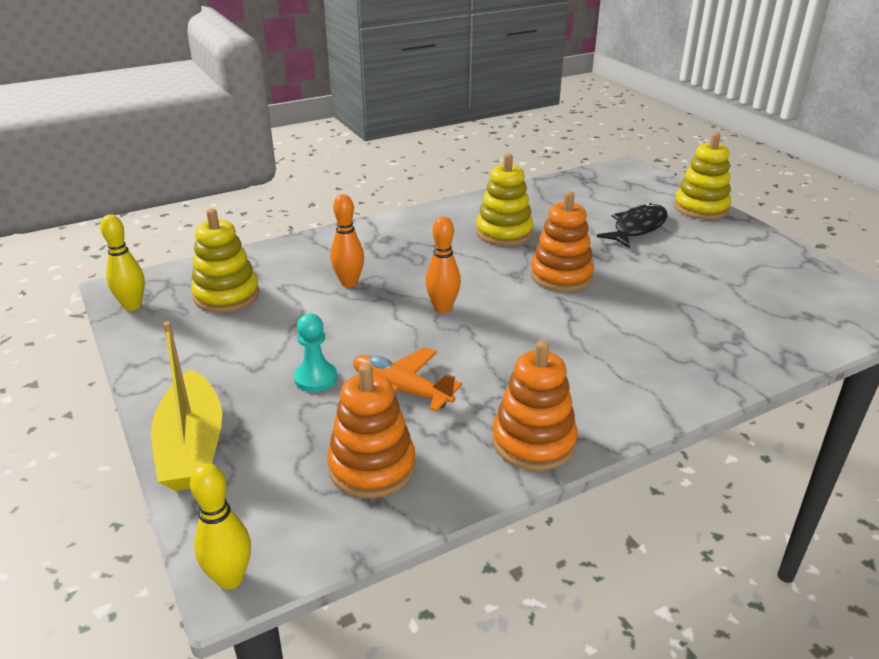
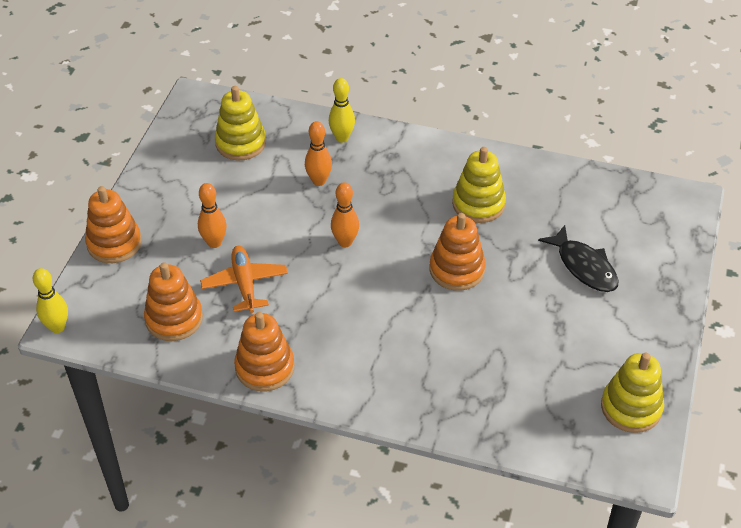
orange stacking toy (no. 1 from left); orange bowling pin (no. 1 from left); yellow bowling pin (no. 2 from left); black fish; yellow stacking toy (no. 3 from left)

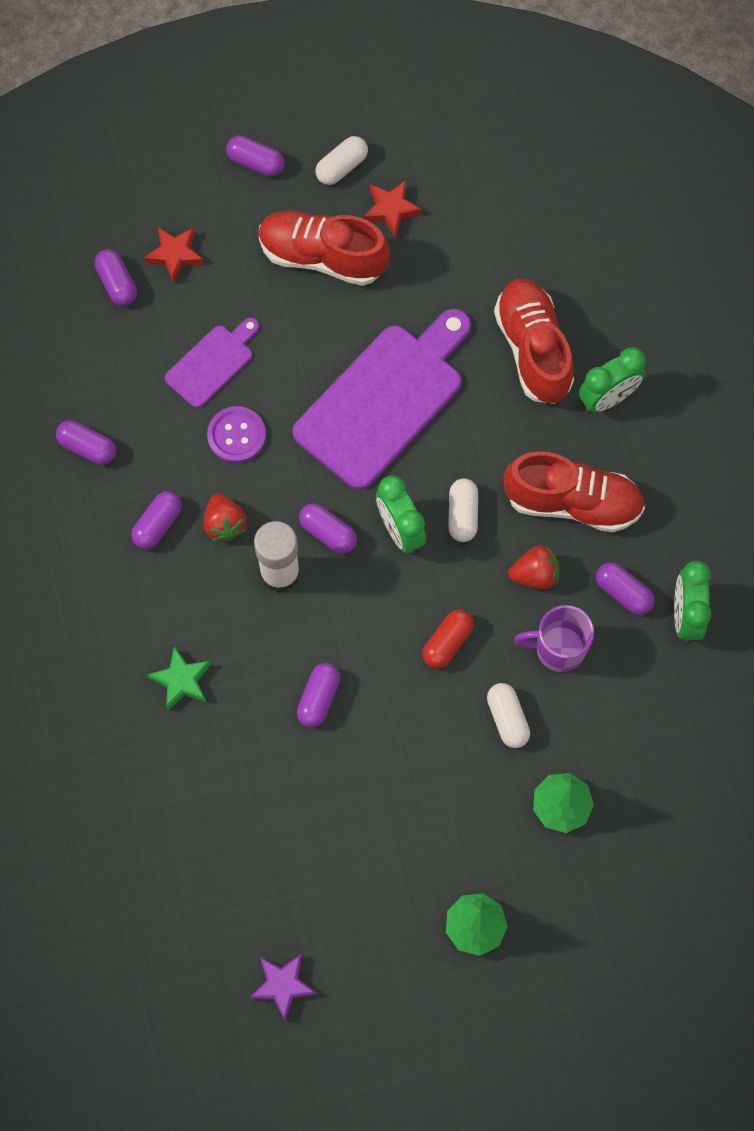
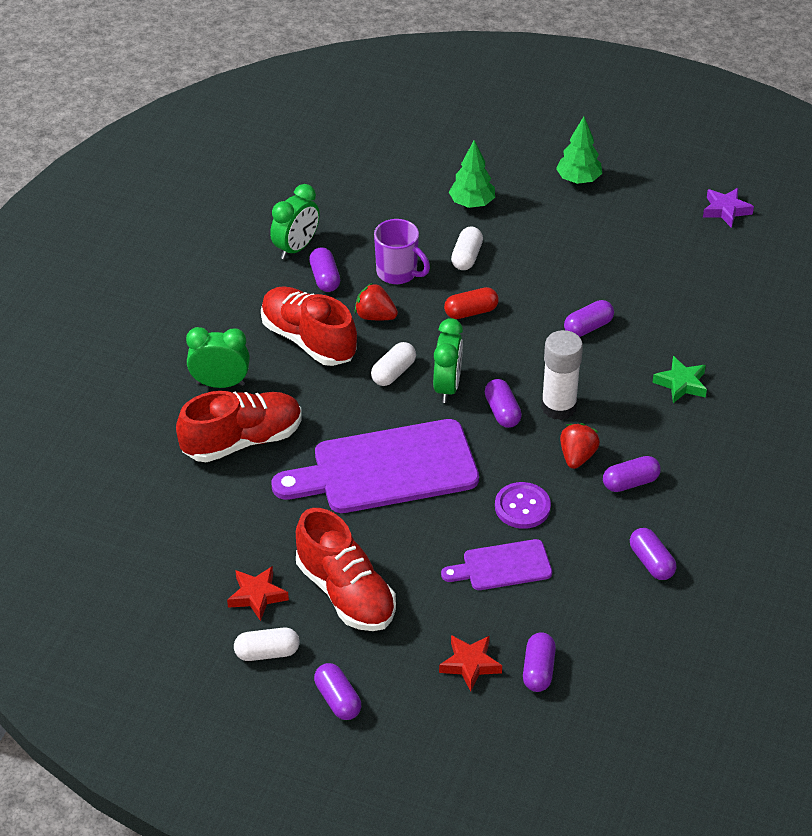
red shoe (no. 1 from left)

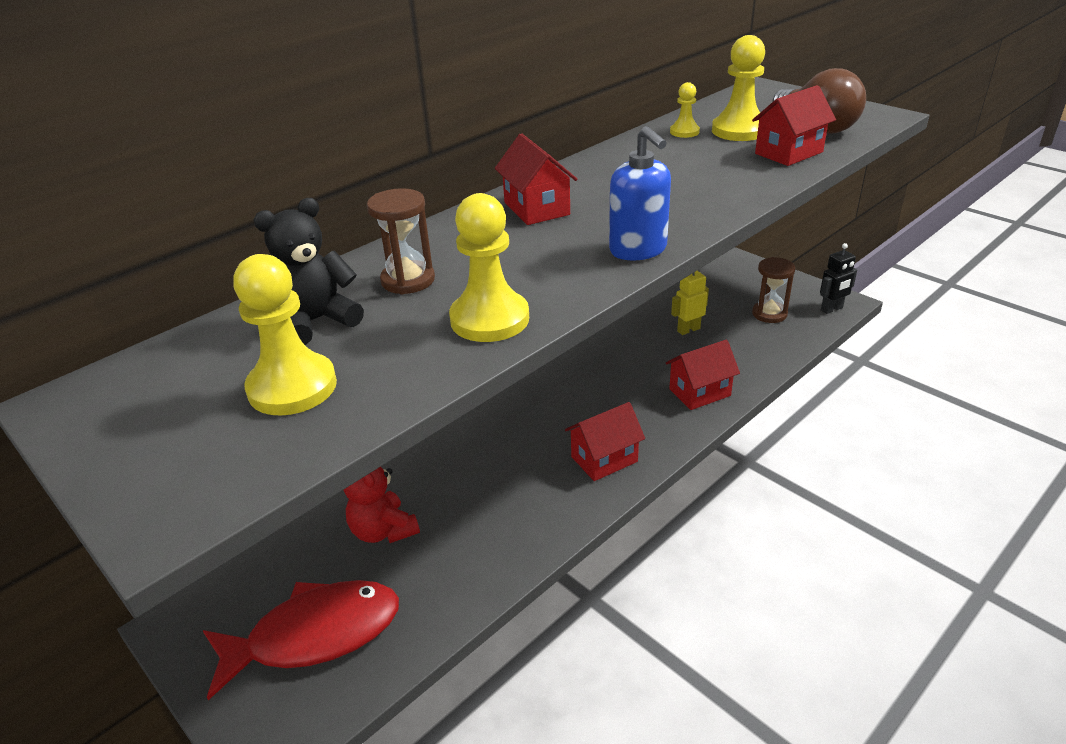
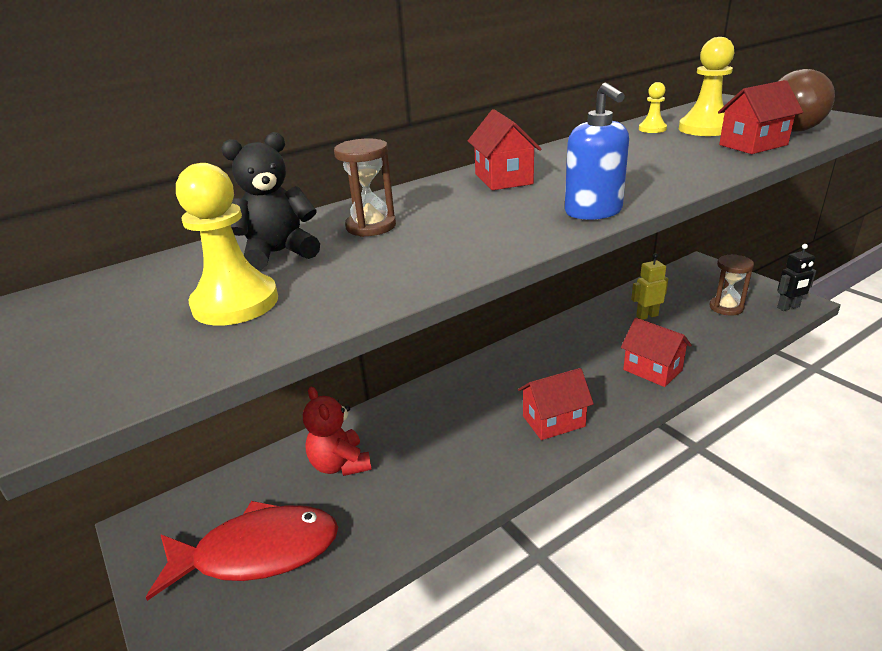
red house (no. 3 from left); yellow pawn (no. 2 from left in the first image)

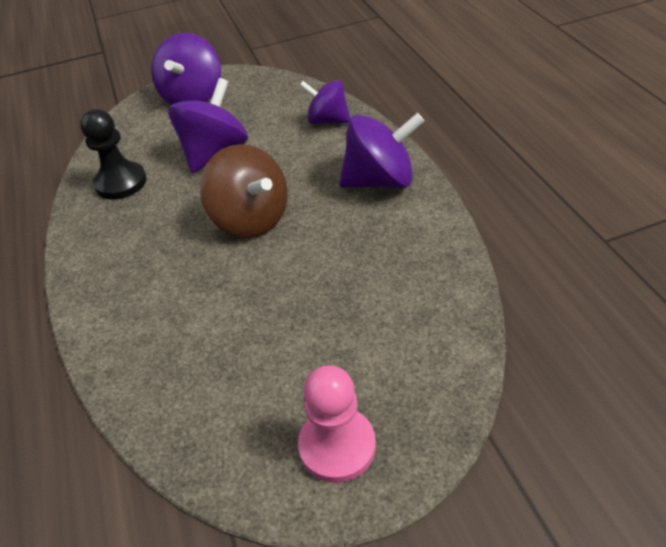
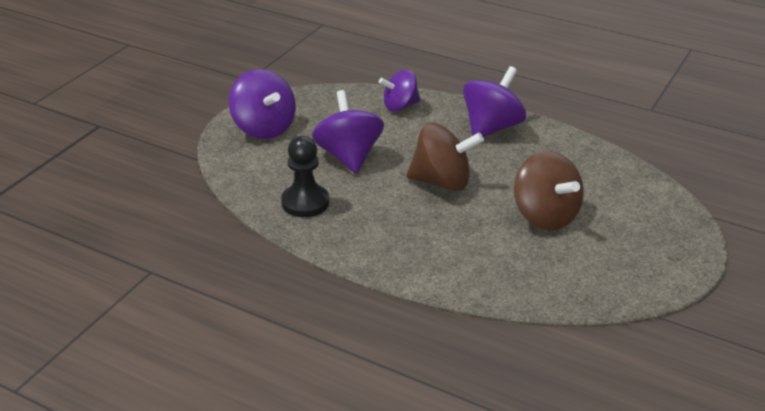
brown spinning top (no. 2 from left); pink pawn

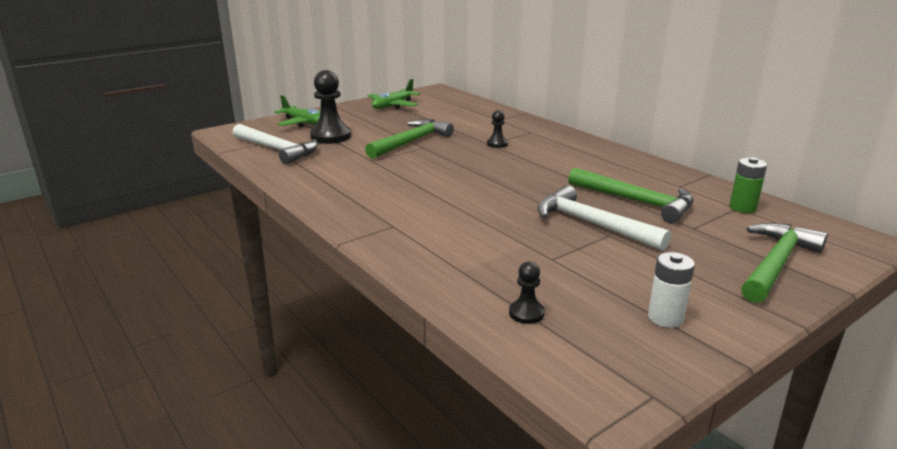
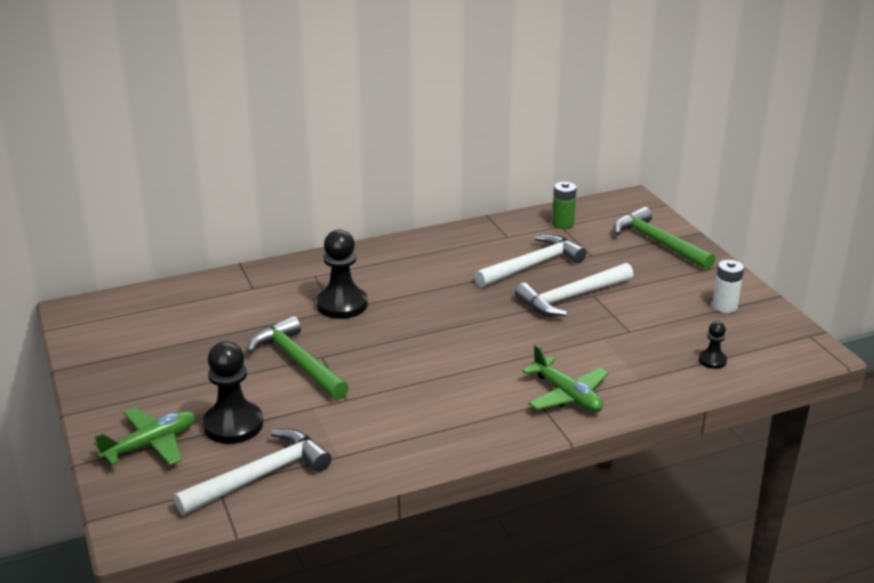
black pawn (no. 2 from left); white hammer (no. 2 from left); green plane (no. 2 from left)

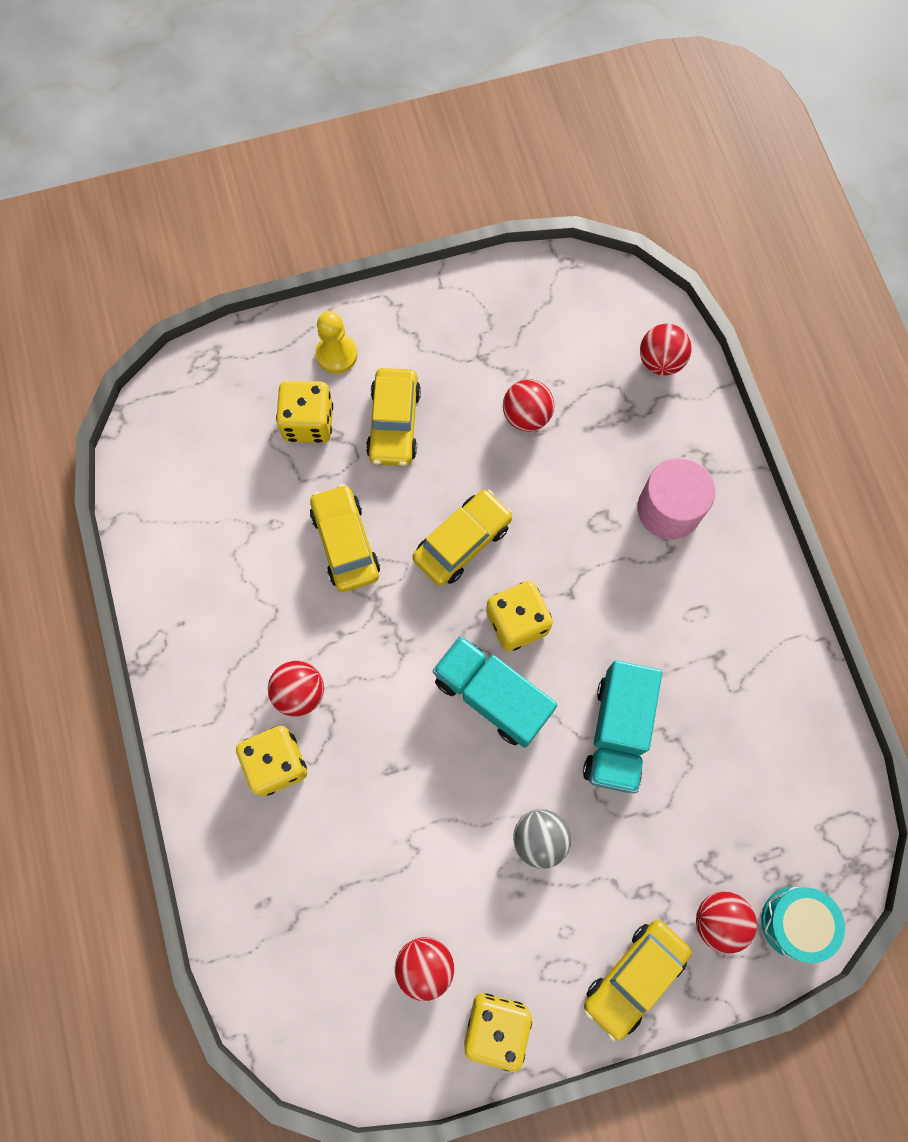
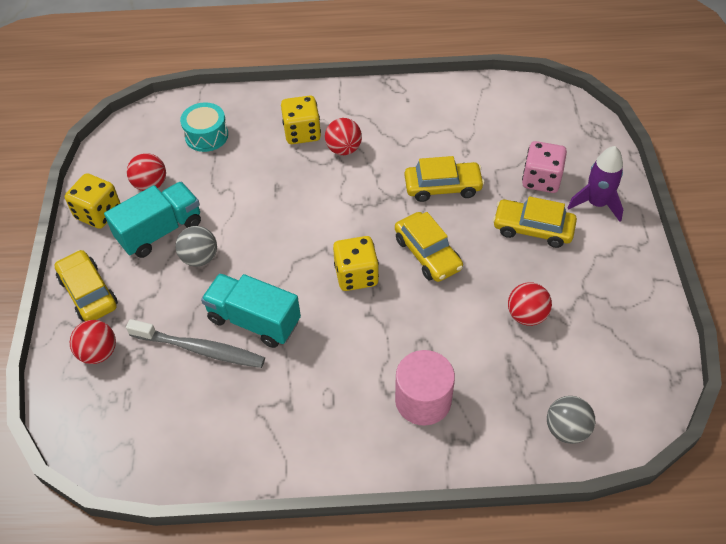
turquoise truck (no. 1 from left); grey toothbrush; turquoise drum; pink dice; grey ball (no. 2 from left); purple rocket

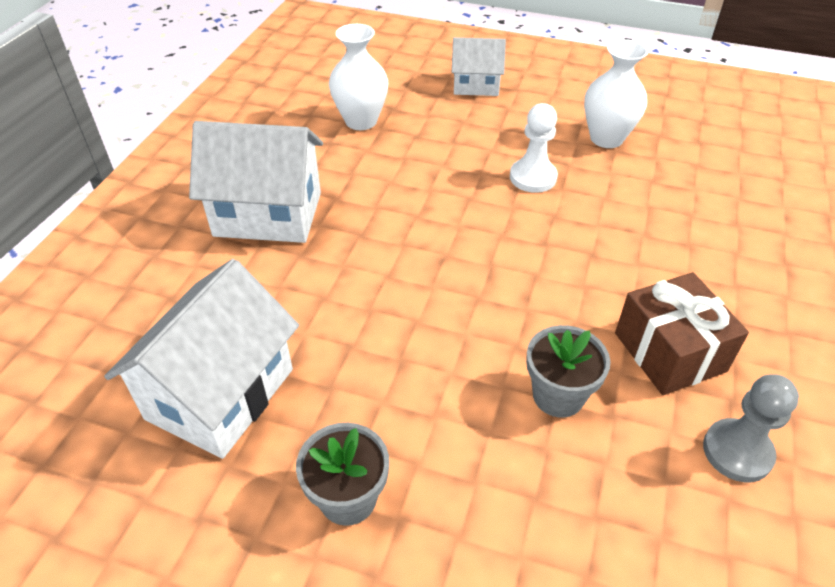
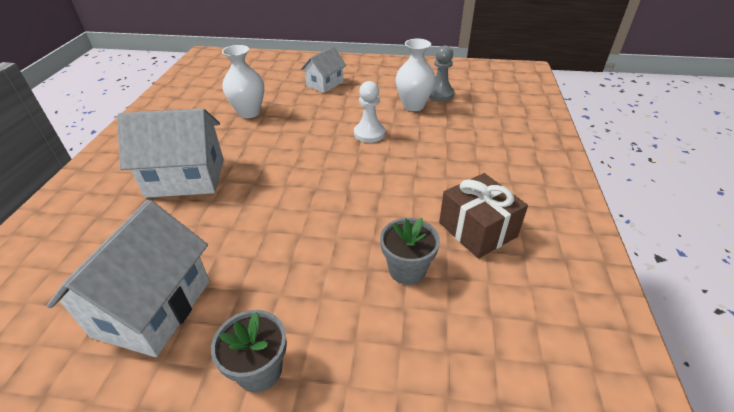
white house (no. 3 from left); grey pawn

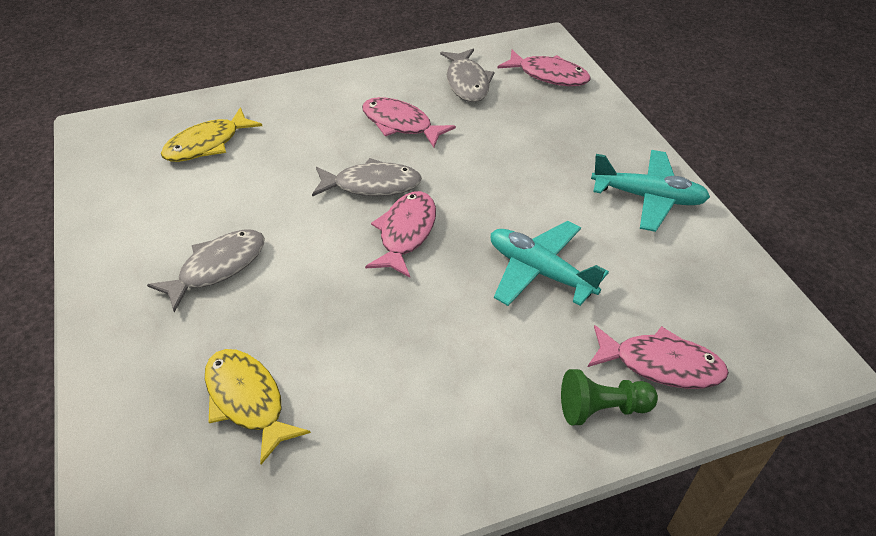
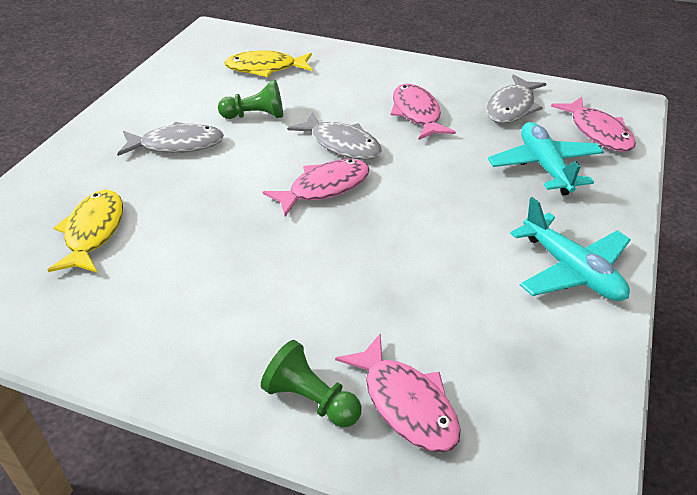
green pawn (no. 1 from left); turquoise plane (no. 1 from left)

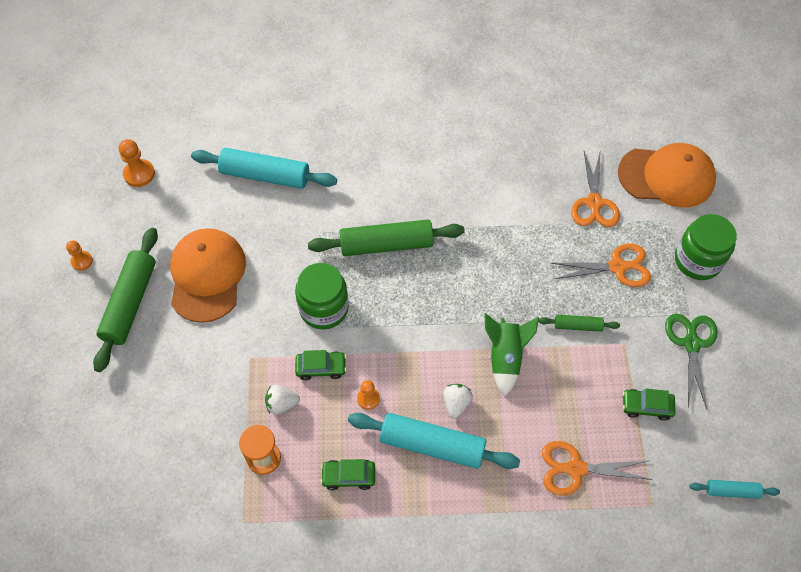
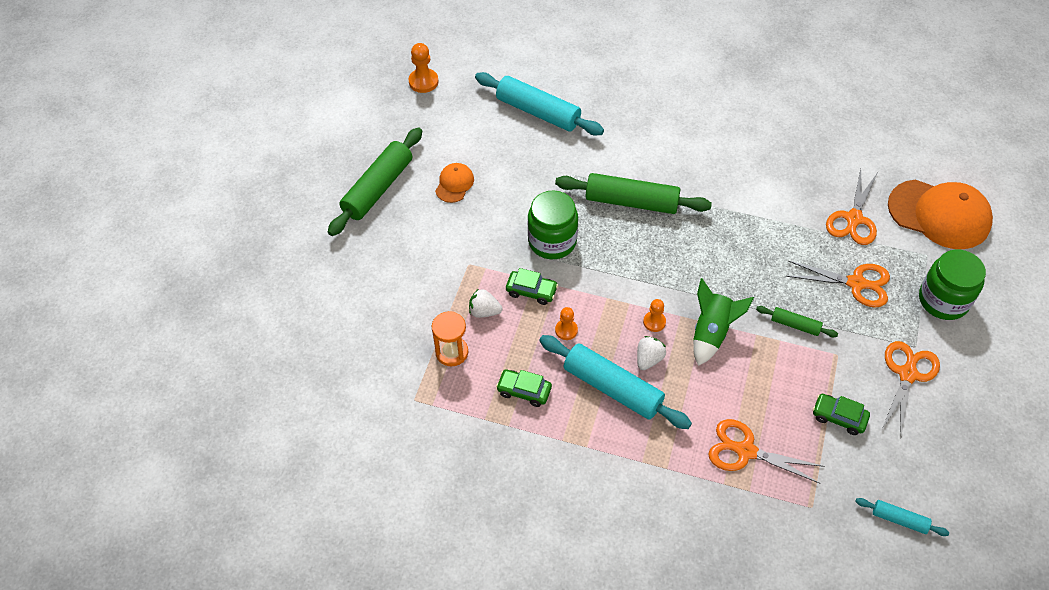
orange cap (no. 1 from left); orange pawn (no. 3 from left); orange scissors (no. 4 from left)

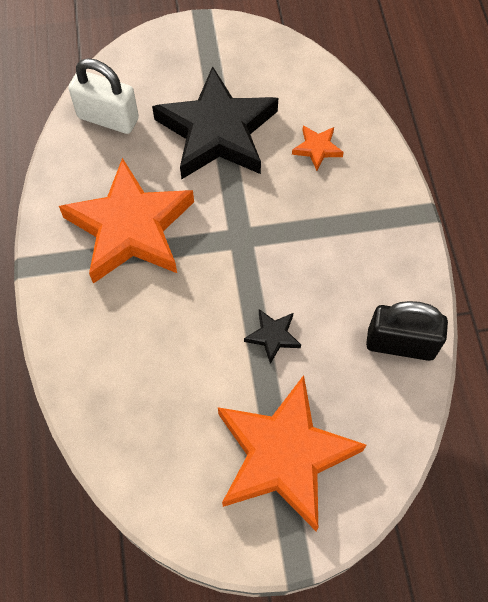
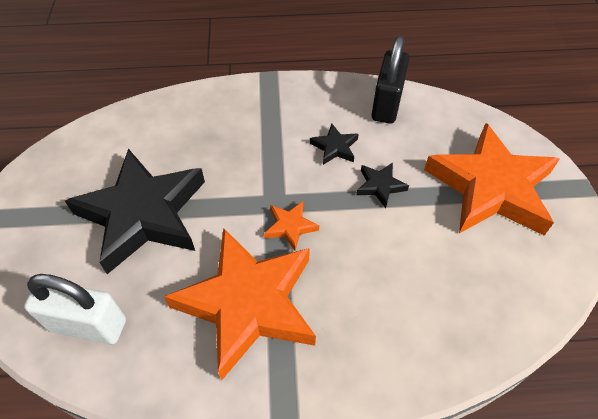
white padlock; orange star (no. 2 from left); black star (no. 2 from left)

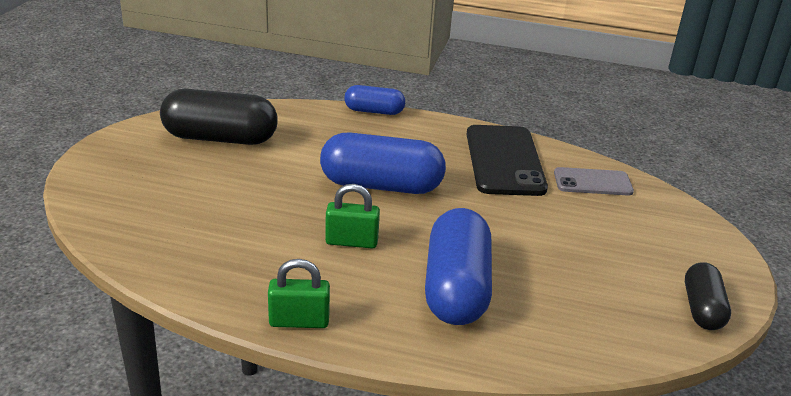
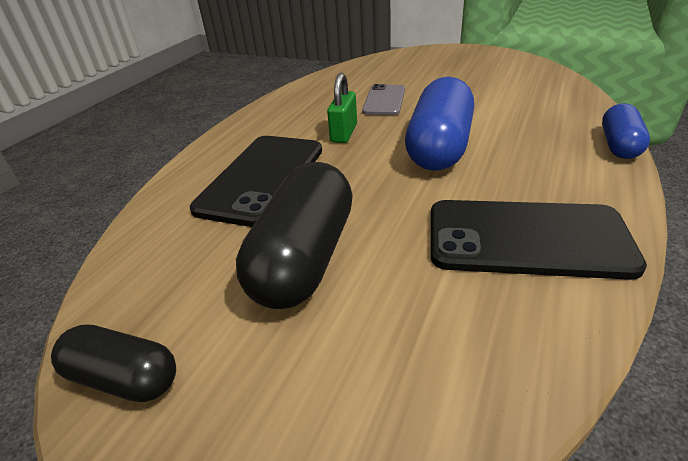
black phone (no. 1 from left); black capsule (no. 2 from left); grey phone; green padlock (no. 1 from left in the first image)

